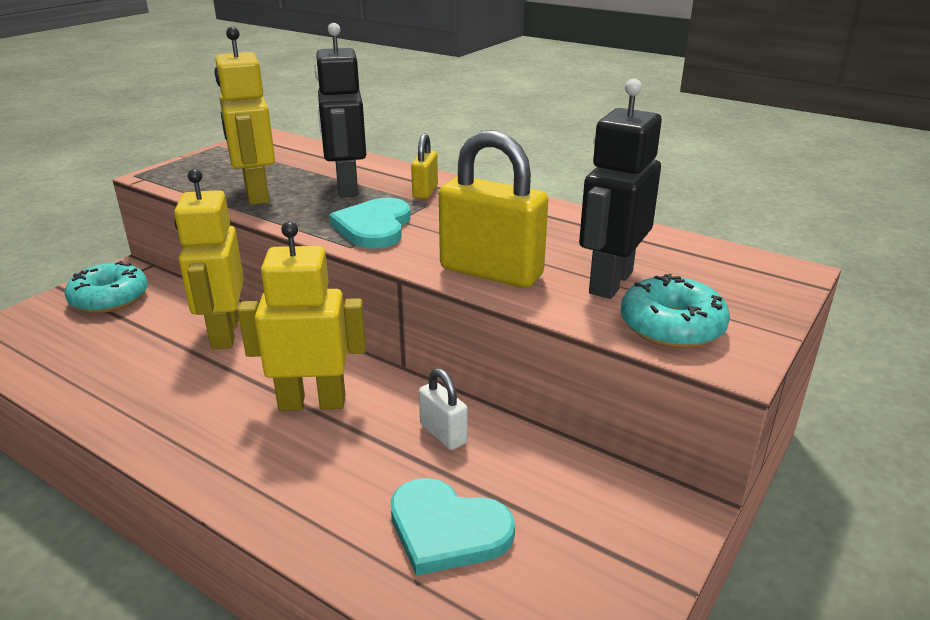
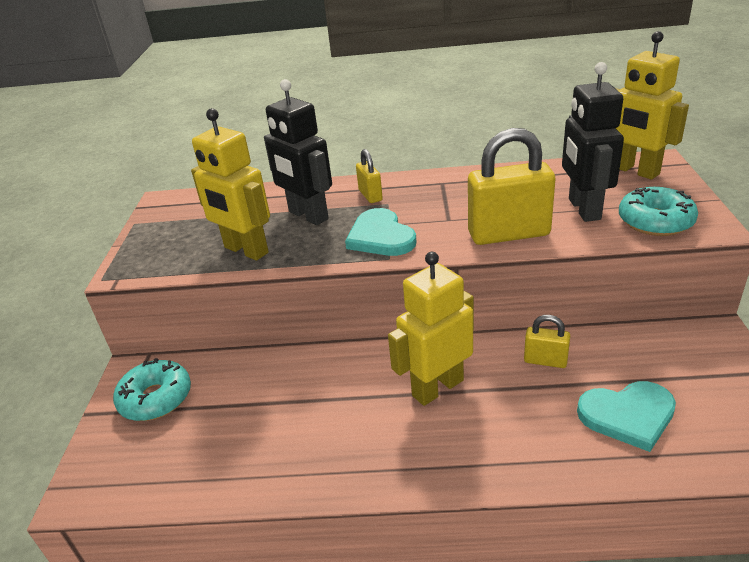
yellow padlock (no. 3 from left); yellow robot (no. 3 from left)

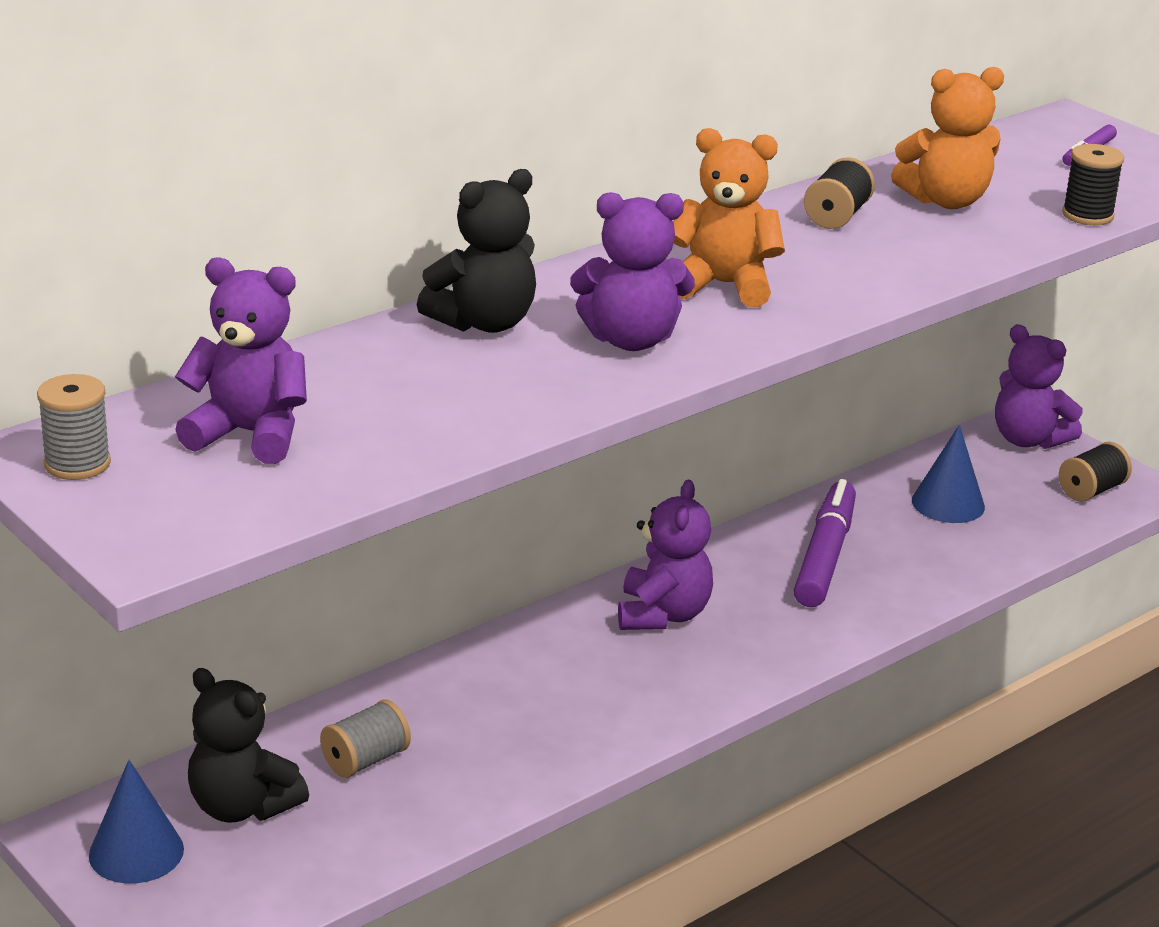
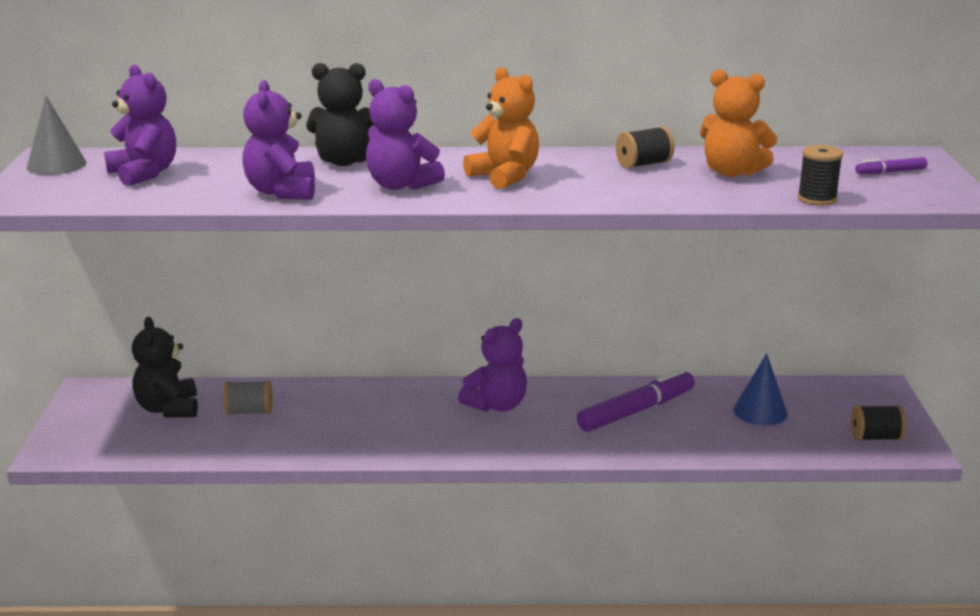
grey cone; purple teddy bear (no. 2 from left); blue cone (no. 1 from left in the first image)

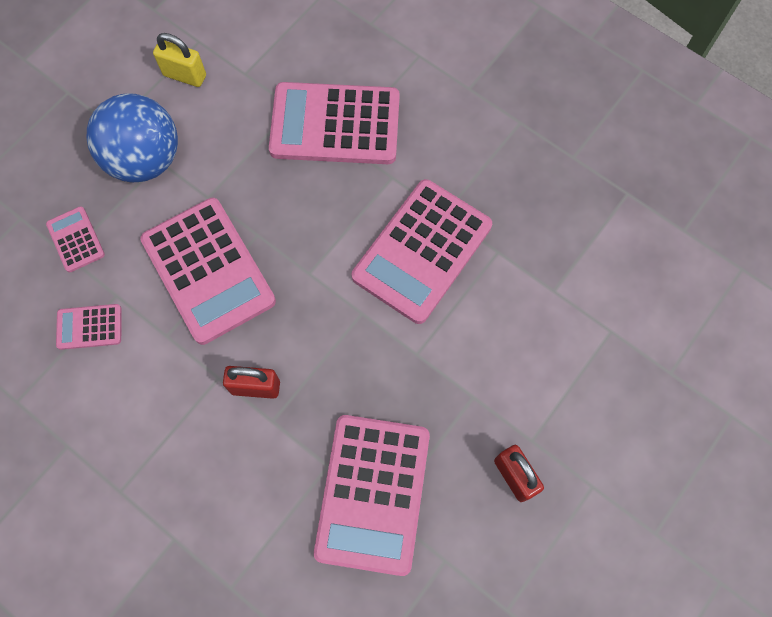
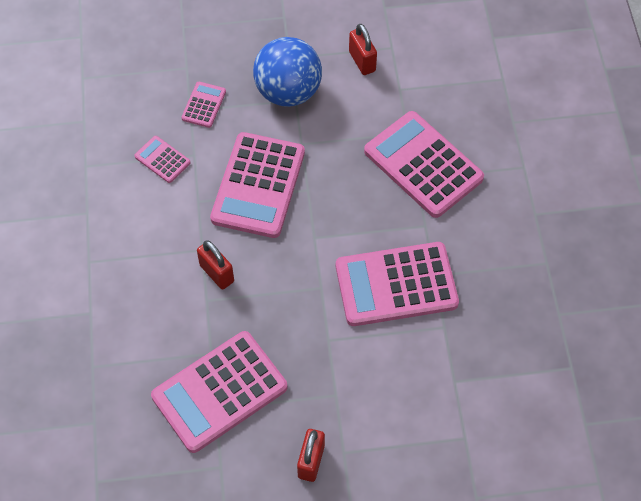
red padlock (no. 3 from left)

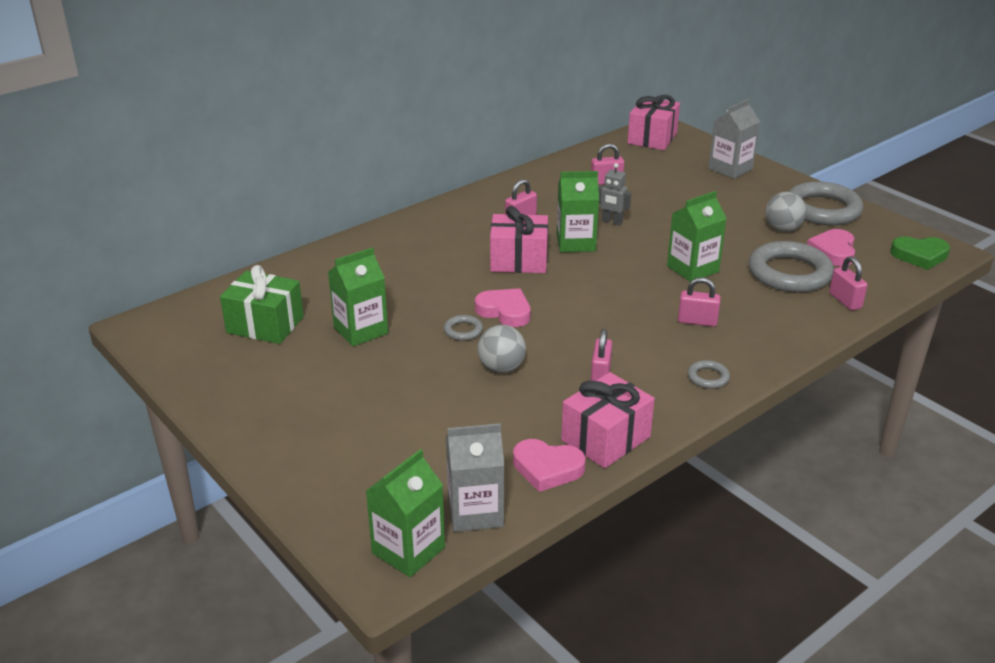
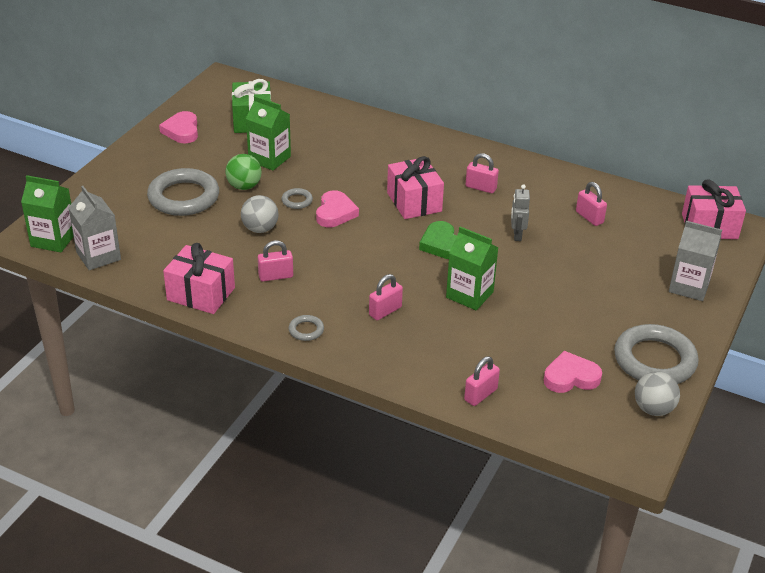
grey ring (no. 1 from left); pink heart (no. 1 from left); green ball; pink padlock (no. 2 from left); green heart; grey ball (no. 2 from left); green carton (no. 3 from left in the first image)

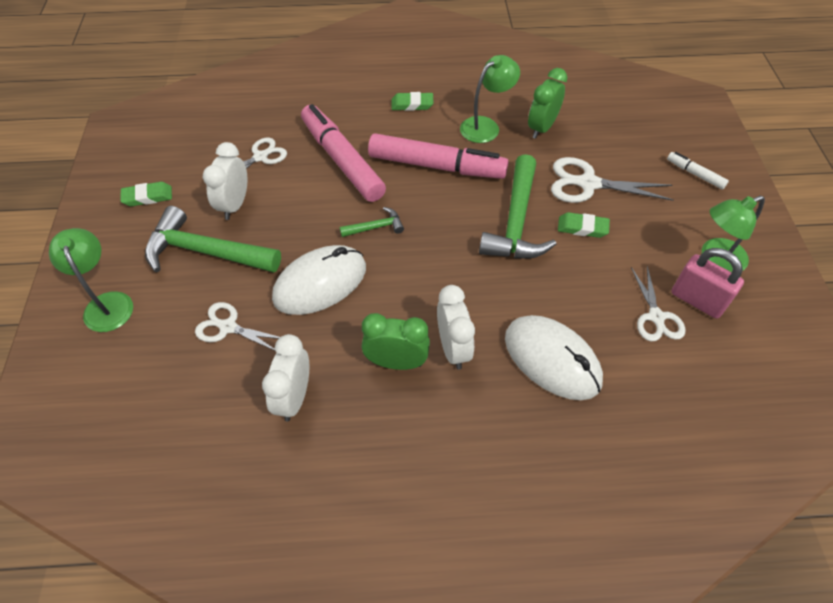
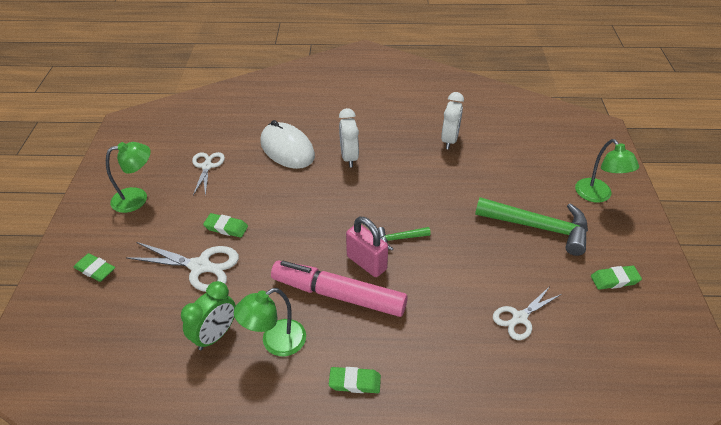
green eraser (no. 1 from left); pink padlock; white scissors (no. 1 from left in the first image); white clock (no. 1 from left in the first image); white mouse (no. 1 from left in the first image); pink marker (no. 1 from left in the first image); green clock (no. 1 from left in the first image); green hammer (no. 3 from left in the first image)

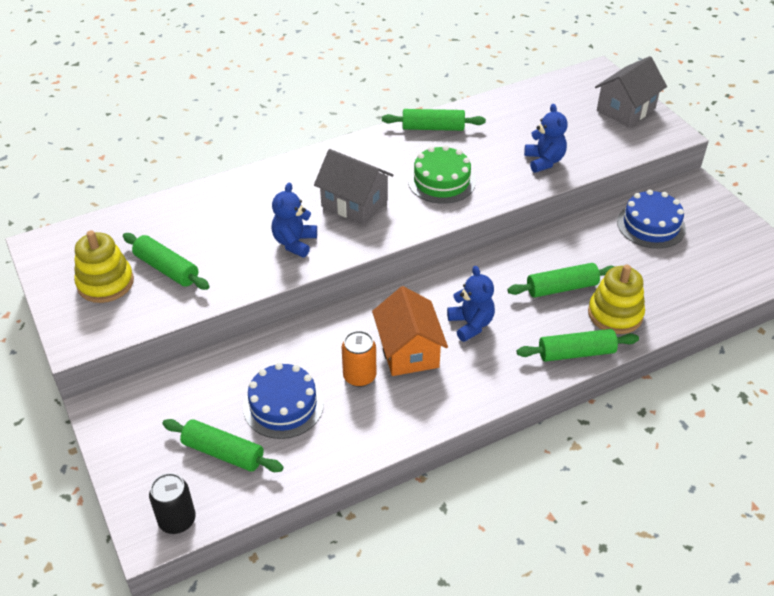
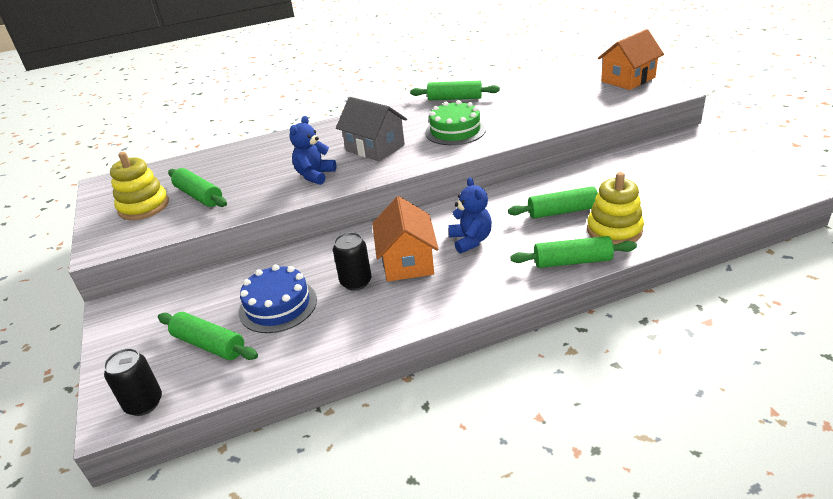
black can (no. 2 from left); orange house (no. 2 from left); blue teddy bear (no. 3 from left in the first image); blue cake (no. 2 from left in the first image)

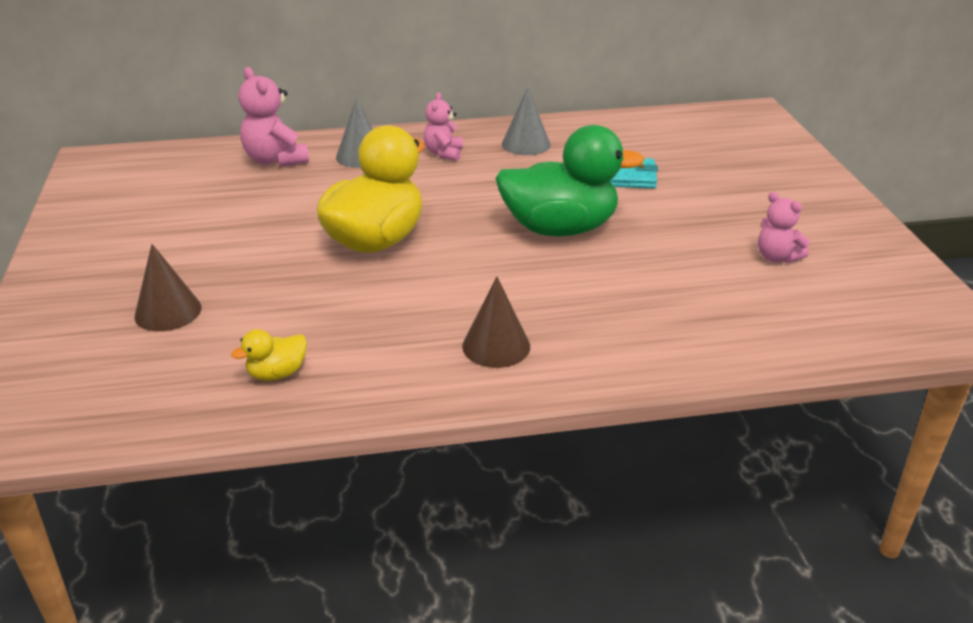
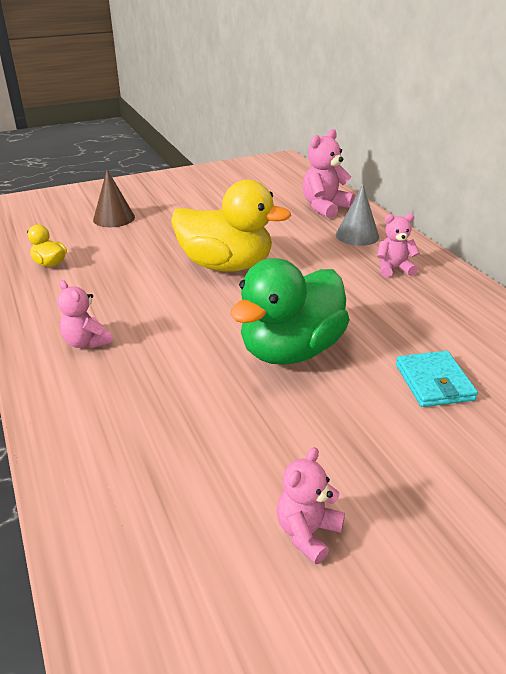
pink teddy bear (no. 1 from left); green duck; grey cone (no. 2 from left in the first image)

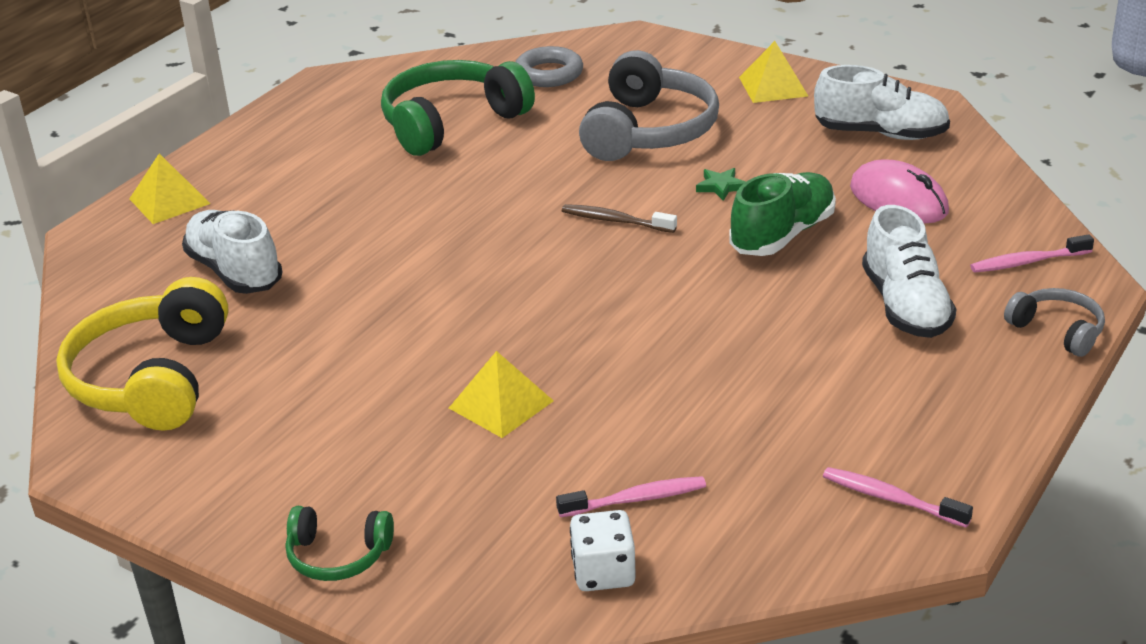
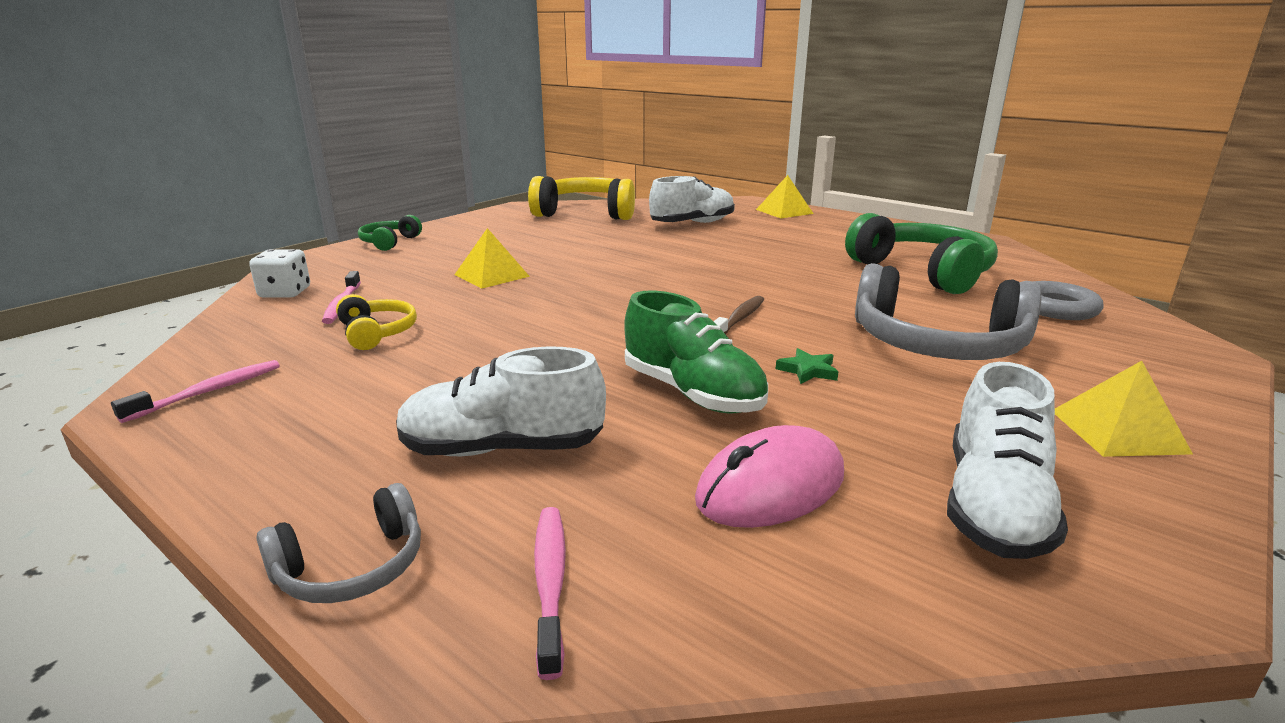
yellow headphones (no. 1 from left)

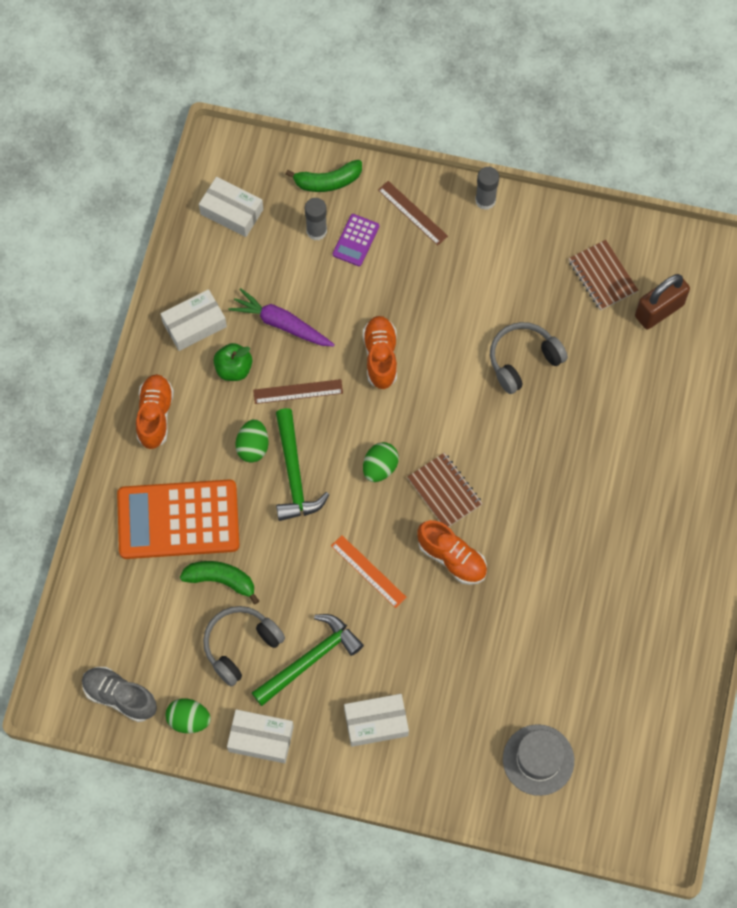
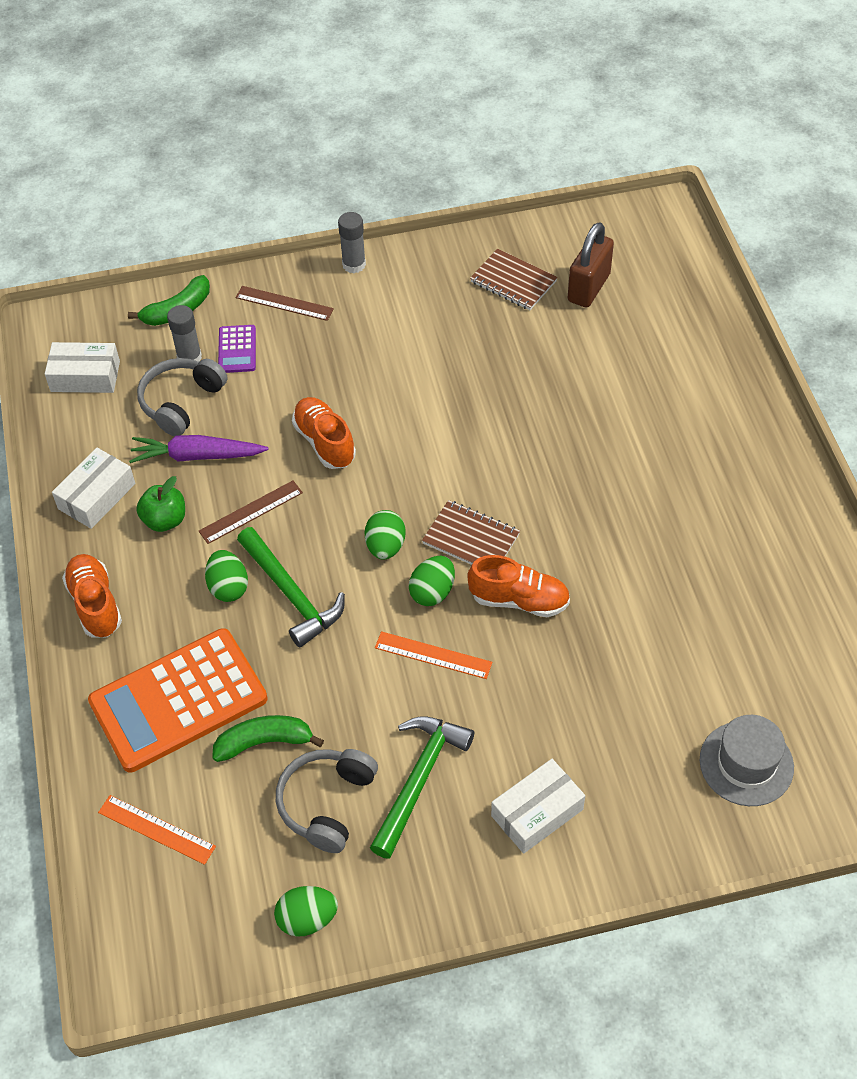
orange ruler (no. 1 from left); grey headphones (no. 1 from left); green egg (no. 4 from left); grey shoe; white box (no. 3 from left in the first image)

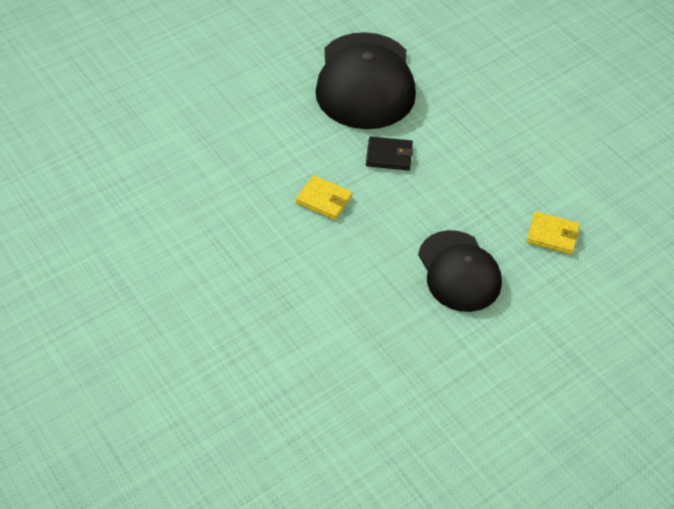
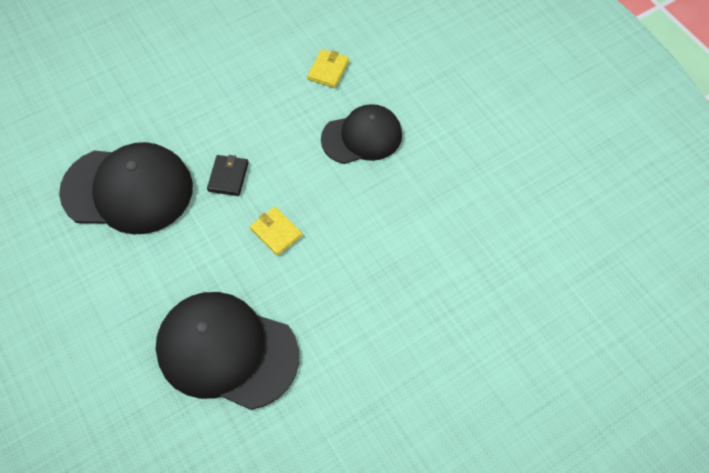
black cap (no. 2 from left); yellow wallet (no. 1 from left)

